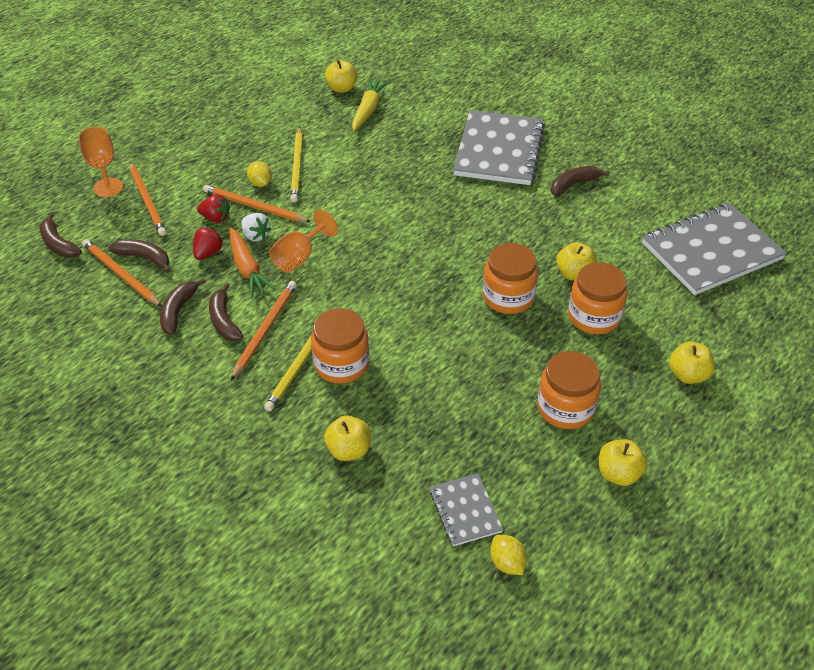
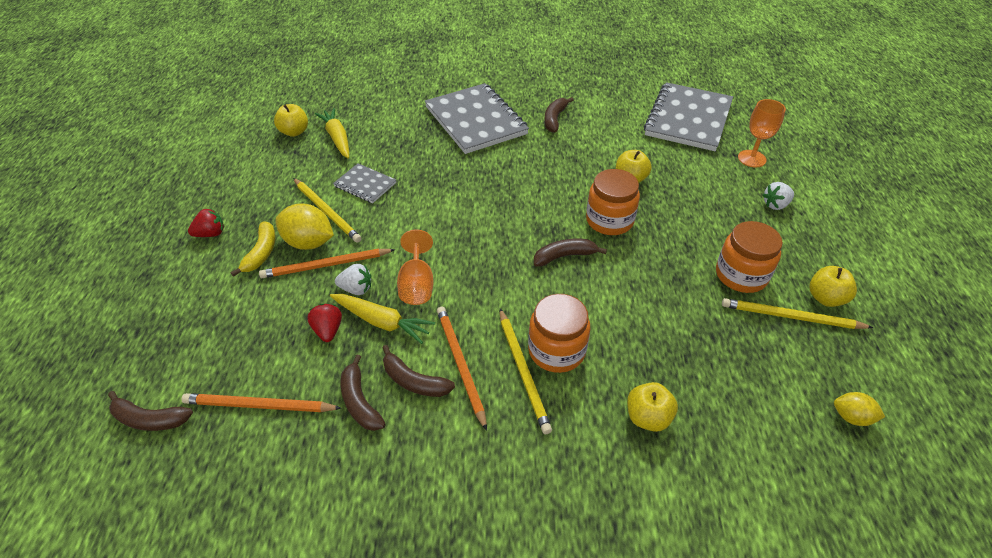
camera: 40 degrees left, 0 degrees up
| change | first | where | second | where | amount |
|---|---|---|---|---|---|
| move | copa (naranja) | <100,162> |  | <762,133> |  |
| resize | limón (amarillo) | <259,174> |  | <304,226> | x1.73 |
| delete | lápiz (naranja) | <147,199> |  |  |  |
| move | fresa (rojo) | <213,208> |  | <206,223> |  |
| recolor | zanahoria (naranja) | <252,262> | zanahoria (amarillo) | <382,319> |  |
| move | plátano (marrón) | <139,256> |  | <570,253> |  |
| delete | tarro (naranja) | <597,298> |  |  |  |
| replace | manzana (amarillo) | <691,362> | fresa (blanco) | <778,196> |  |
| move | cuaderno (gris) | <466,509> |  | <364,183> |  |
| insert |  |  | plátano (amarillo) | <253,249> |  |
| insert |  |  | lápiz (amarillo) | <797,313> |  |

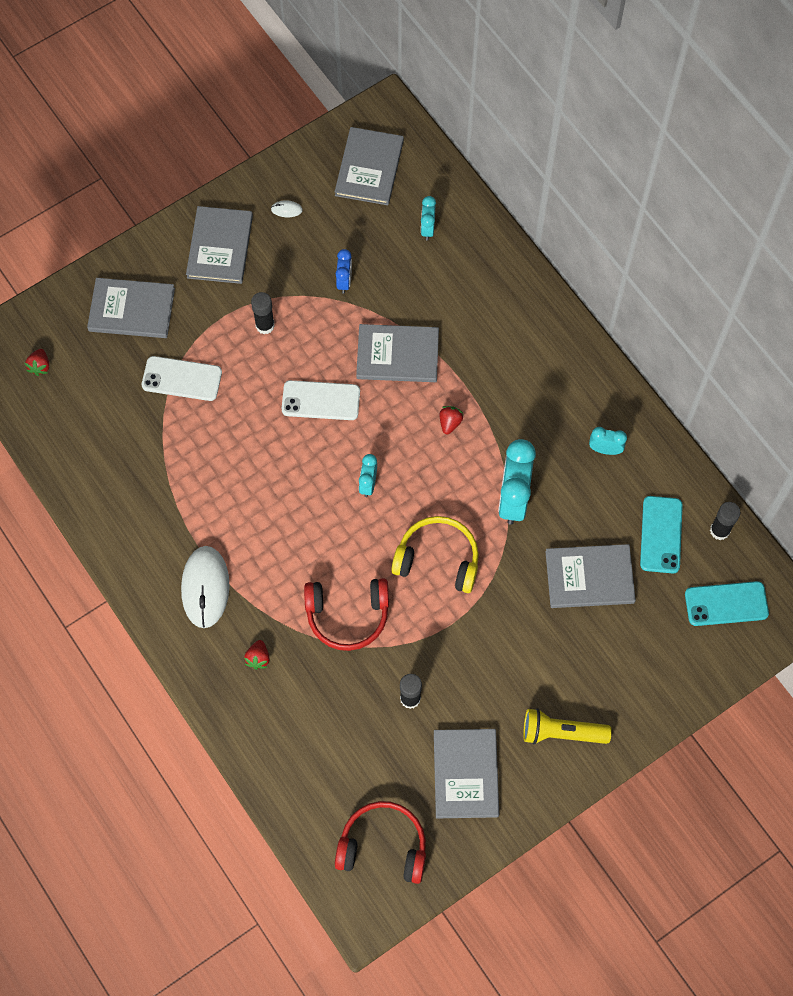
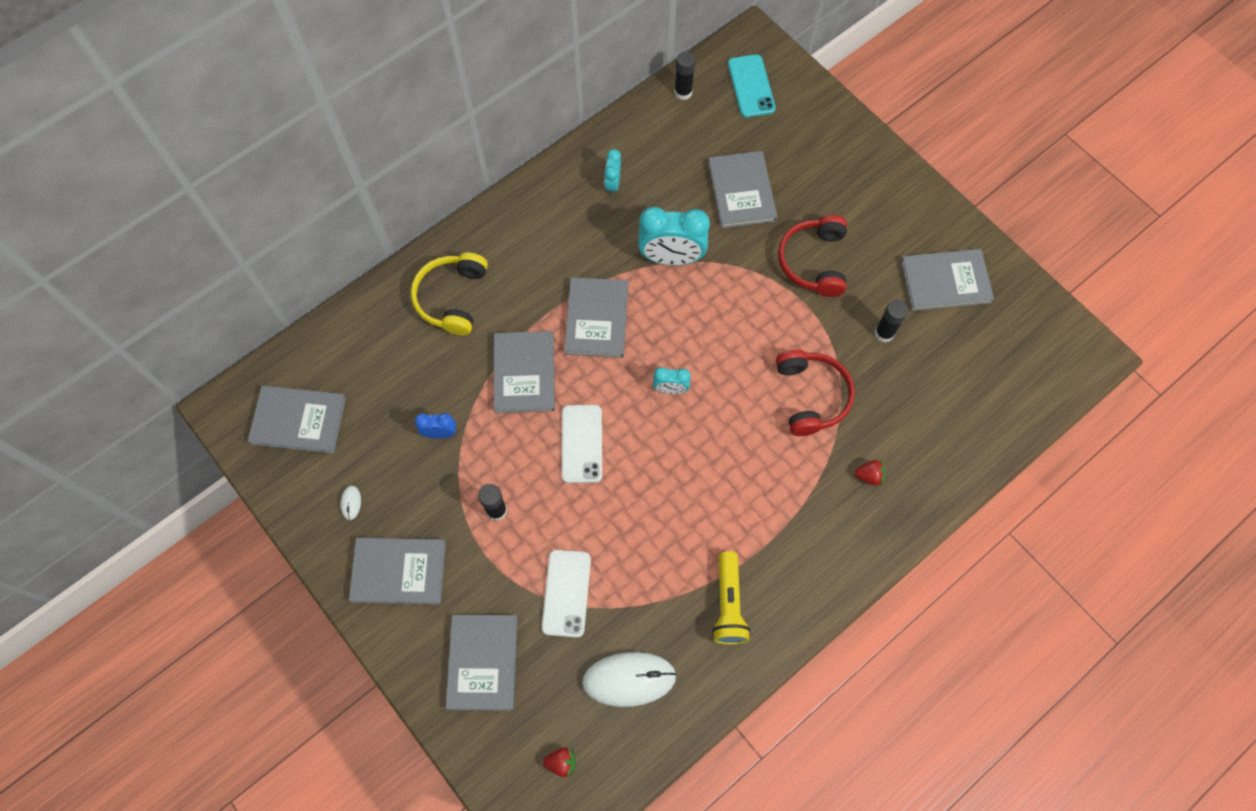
camera: 95 degrees left, 0 degrees up
| change | first | where | second | where | amount |
|---|---|---|---|---|---|
| delete | despertador (turquesa) | <428,218> |  |  |  |
| replace | fresa (rojo) | <451,420> | libro (gris) | <596,317> |  |
| delete | móvil (turquesa) | <661,534> |  |  |  |
| move | auriculares (amarillo) | <435,554> |  | <449,294> |  |
| move | ratón (blanco) | <205,587> |  | <629,679> |  |
| move | lámpara de mano (amarillo) | <567,726> |  | <731,598> |  |
| move | auriculares (rojo) | <380,842> |  | <812,256> |  |

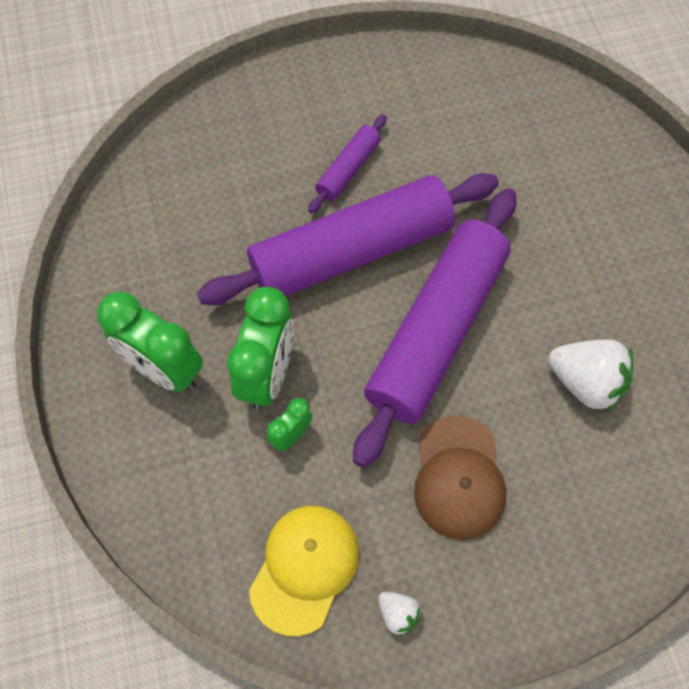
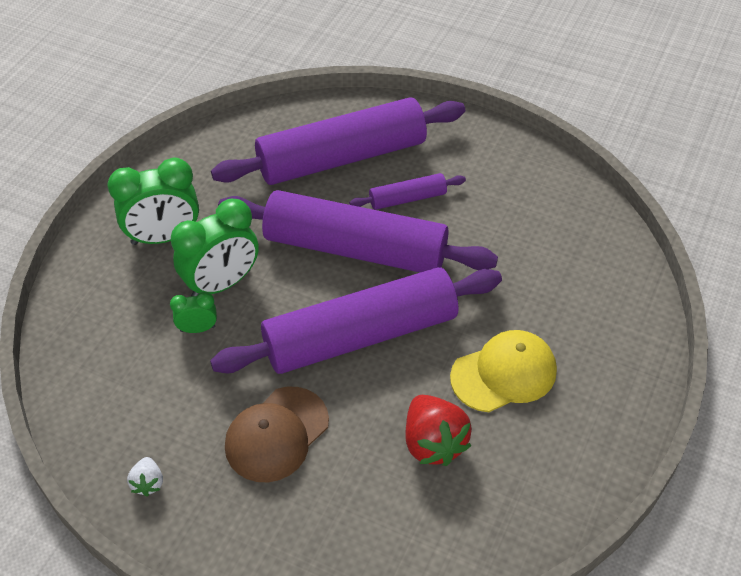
camera: 40 degrees right, 15 degrees down
| change | first | where | second | where | amount |
|---|---|---|---|---|---|
| rotate | despertador (verde) | <150,342> |  | <153,201> | 90 degrees counterclockwise |
| recolor | fresa (blanco) | <590,375> | fresa (rojo) | <438,430> |  |
| move | gorra (amarillo) | <304,571> |  | <503,371> |  |
| insert |  |  | rodillo (morado) | <338,141> |  |

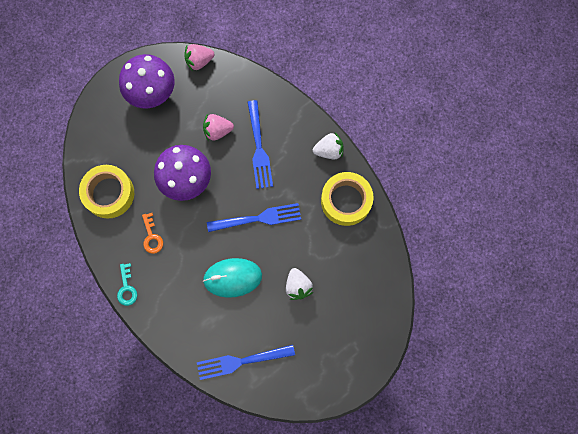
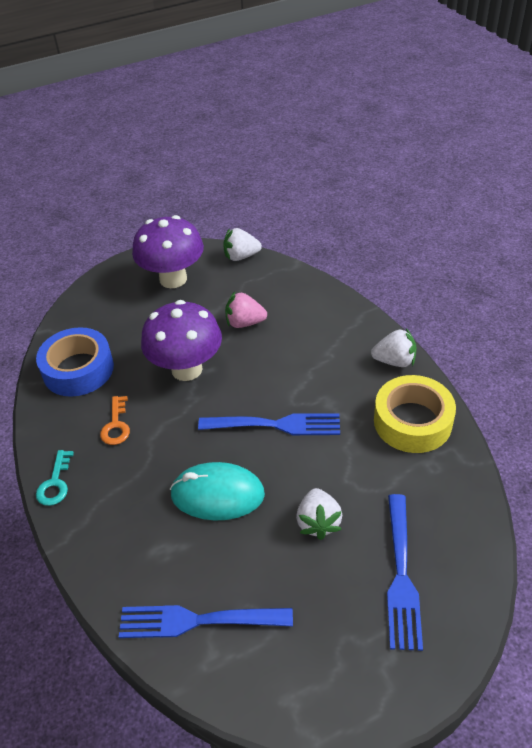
camera: 15 degrees right, 30 degrees down
| change | first | where | second | where | amount |
|---|---|---|---|---|---|
| recolor | fresa (rosa) | <199,58> | fresa (blanco) | <242,244> |  |
| move | tenedor (azul) | <260,144> |  | <405,572> |  |
| recolor | cinta adhesiva (amarillo) | <106,192> | cinta adhesiva (azul) | <75,362> |  |

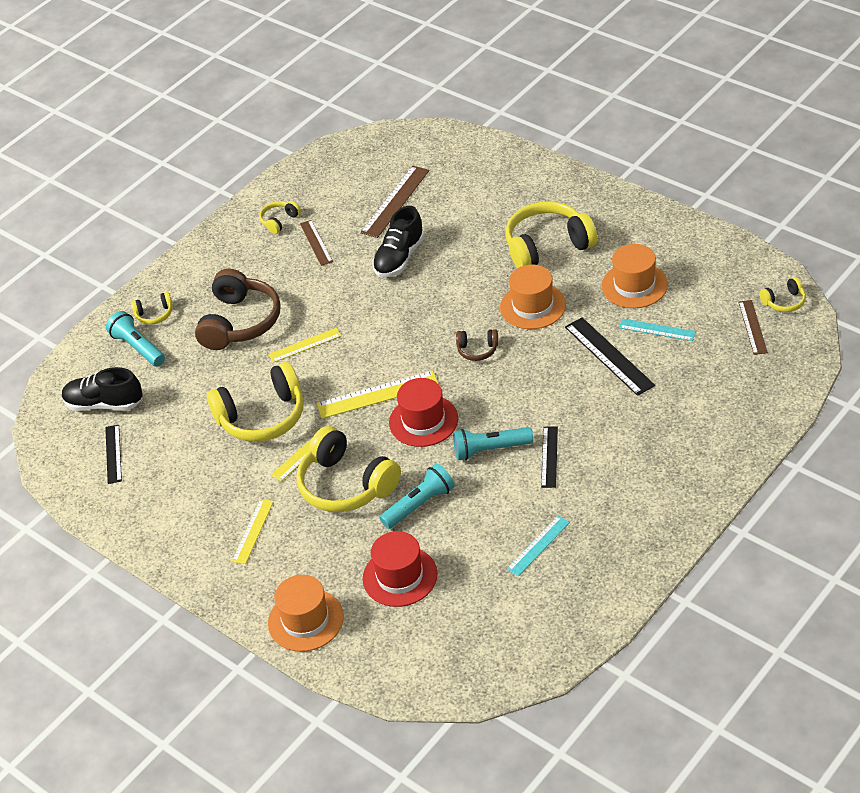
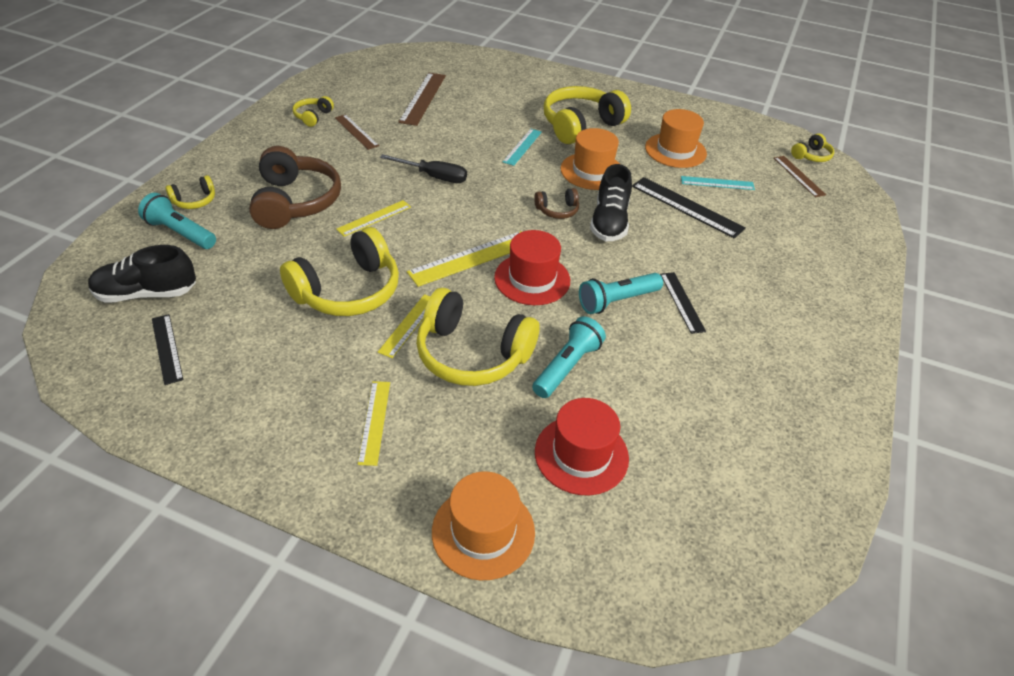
camera: 25 degrees left, 0 degrees up
| change | first | where | second | where | amount |
|---|---|---|---|---|---|
| move | zapato (negro) | <398,241> |  | <611,202> |  |
| move | regla (turquesa) | <538,546> |  | <522,147> |  |
| insert |  |  | destornillador (negro) | <423,168> |  |

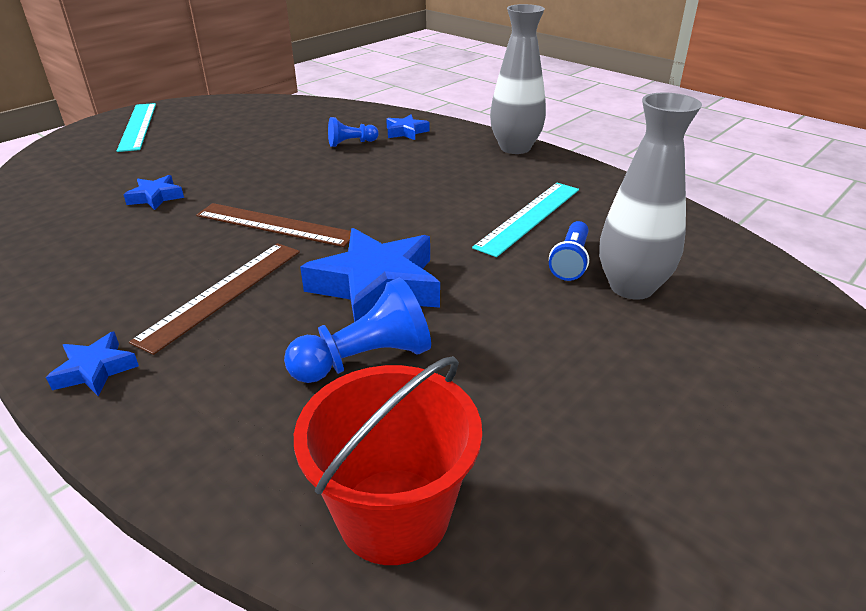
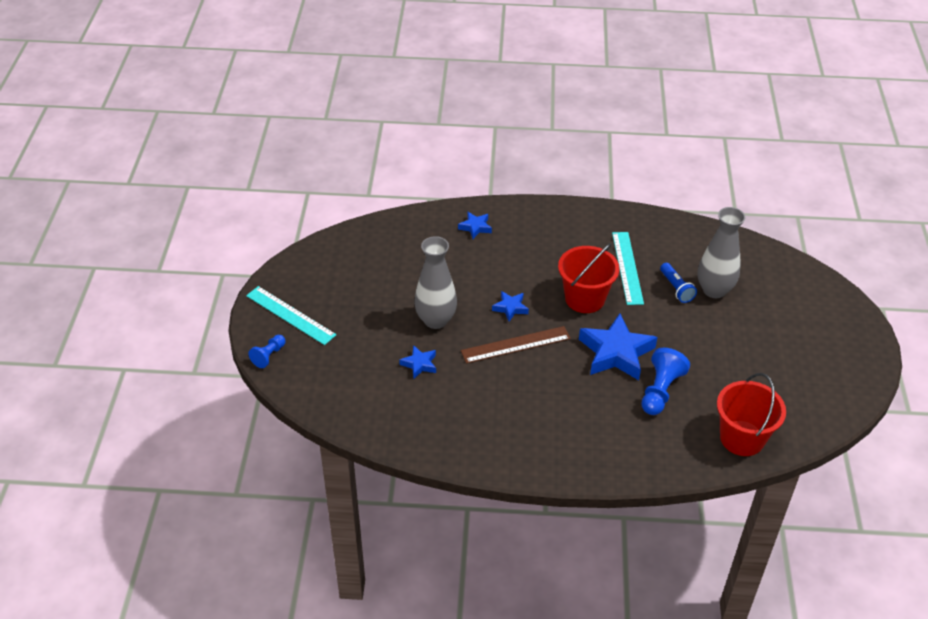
camera: 40 degrees left, 10 degrees up
| change | first | where | second | where | amount |
|---|---|---|---|---|---|
| move | florero (gris) | <518,79> |  | <435,282> |  |
| move | peón (azul) | <353,132> |  | <267,351> |  |
| delete | regla (marrón) | <214,299> |  |  |  |
| move | estrella (azul) | <92,363> |  | <510,306> |  |
| insert |  |  | balde (rojo) | <589,278> |  |

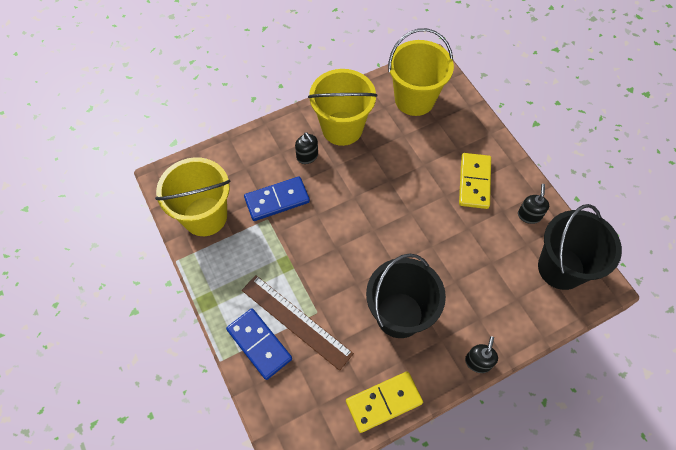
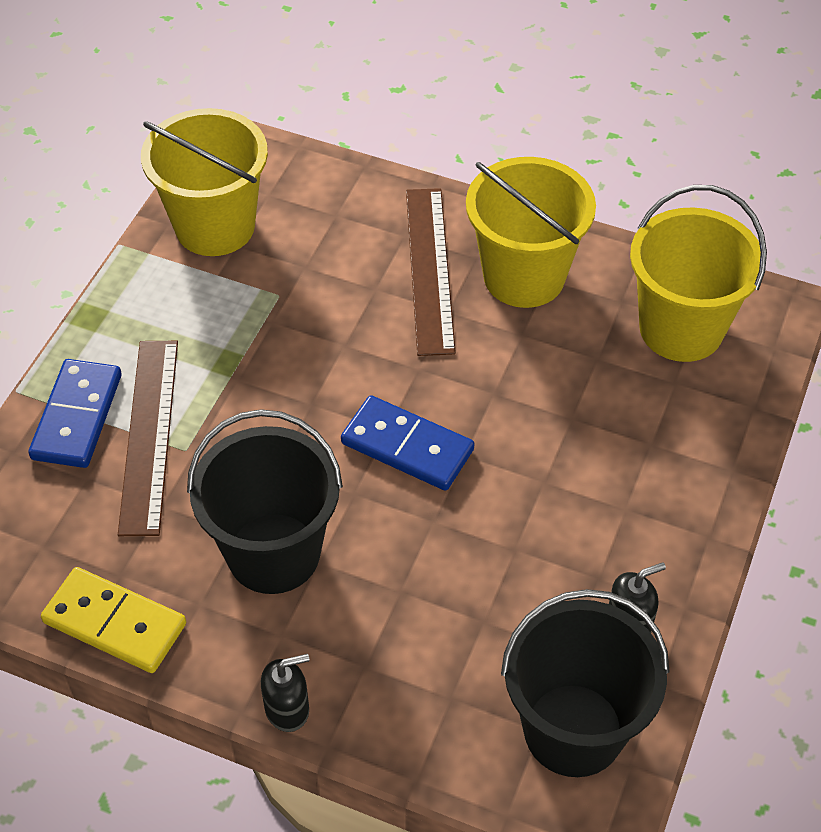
camera: 50 degrees right, 10 degrees down
| change | first | where | second | where | amount |
|---|---|---|---|---|---|
| replace | dispensador de jabón (negro) | <306,148> | regla (marrón) | <431,272> |  |
| delete | ficha de dominó (amarillo) | <475,181> |  |  |  |
| move | ficha de dominó (azul) | <277,198> |  | <407,443> |  |

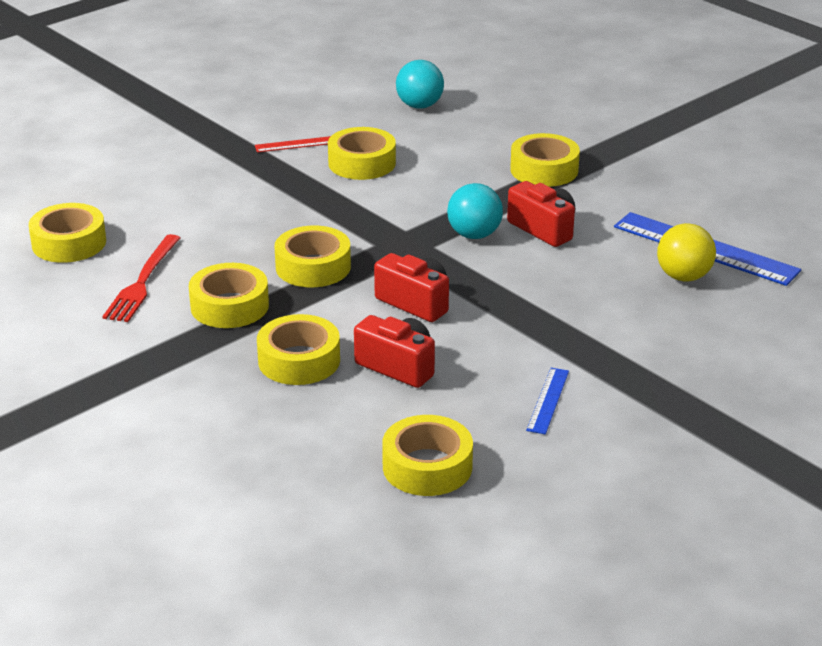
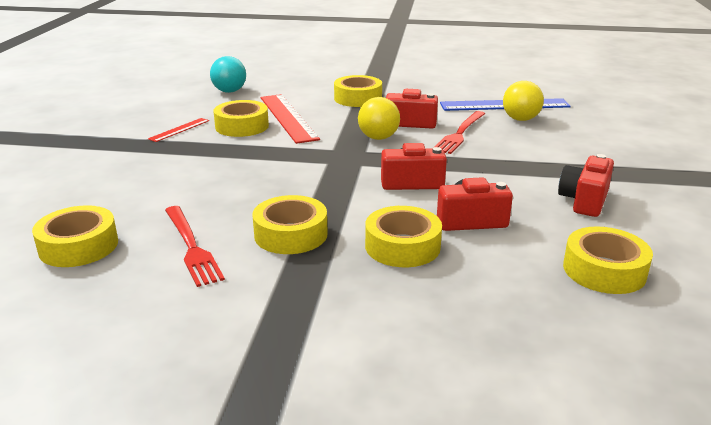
camera: 40 degrees left, 5 degrees down
| change | first | where | second | where | amount |
|---|---|---|---|---|---|
| recolor | pelota (turquesa) | <475,211> | pelota (amarillo) | <379,118> |  |
| delete | cinta adhesiva (amarillo) | <313,256> |  |  |  |
| replace | regla (azul) | <547,401> | cámara (rojo) | <586,185> |  |
| insert |  |  | regla (rojo) | <290,119> |  |
| insert |  |  | tenedor (rojo) | <459,132> |  |

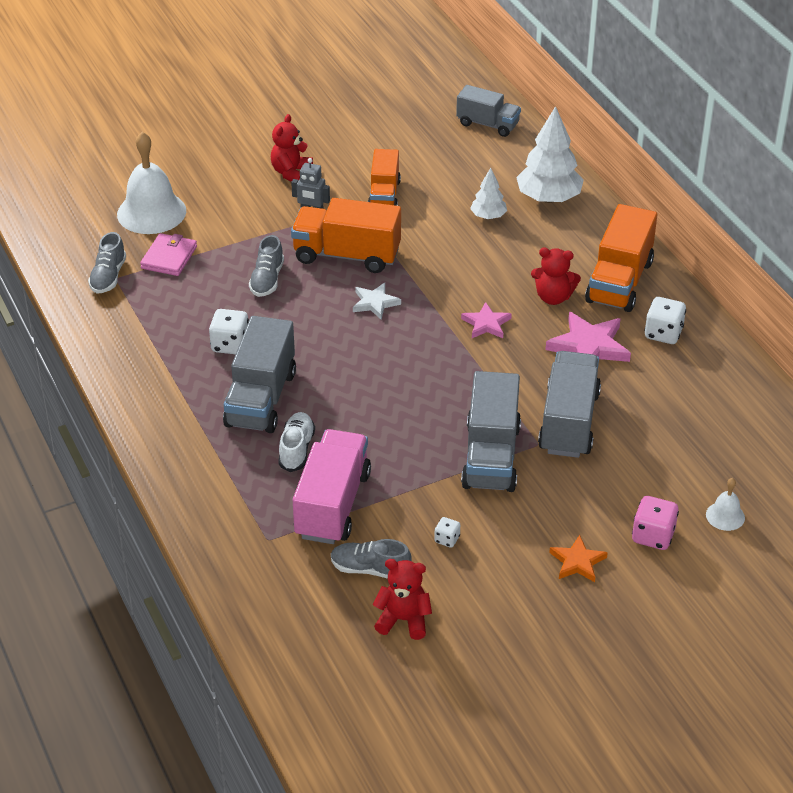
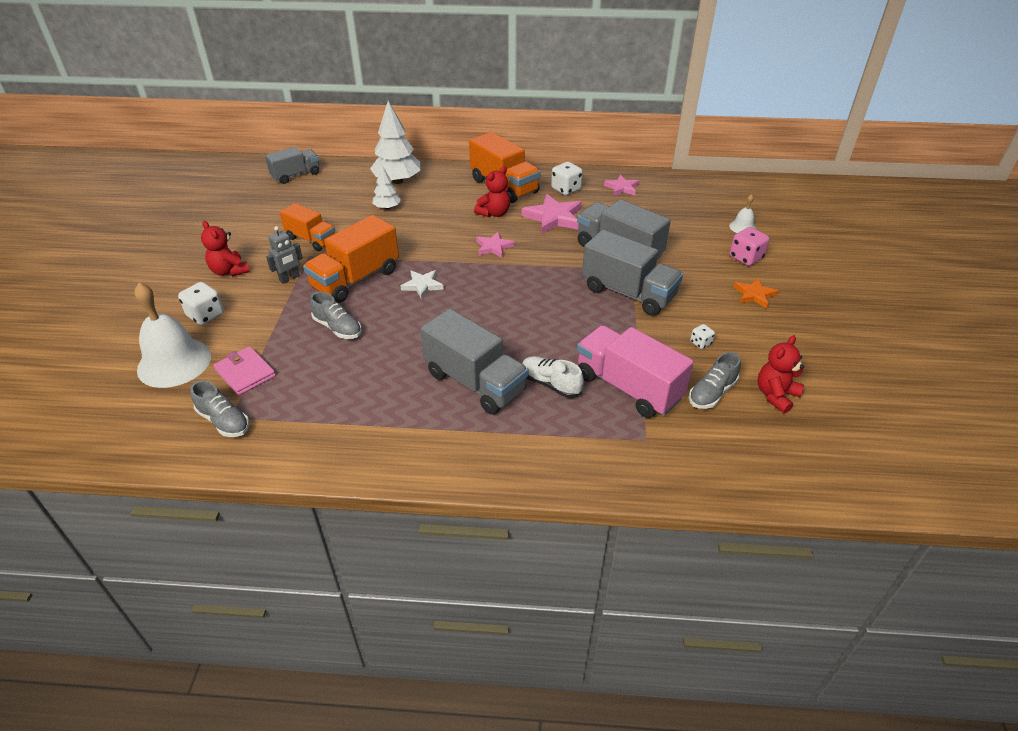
camera: 60 degrees left, 0 degrees up
| change | first | where | second | where | amount |
|---|---|---|---|---|---|
| move | dado (blanco) | <229,331> |  | <201,303> |  |
| insert |  |  | estrella (rosa) | <621,185> |  |

